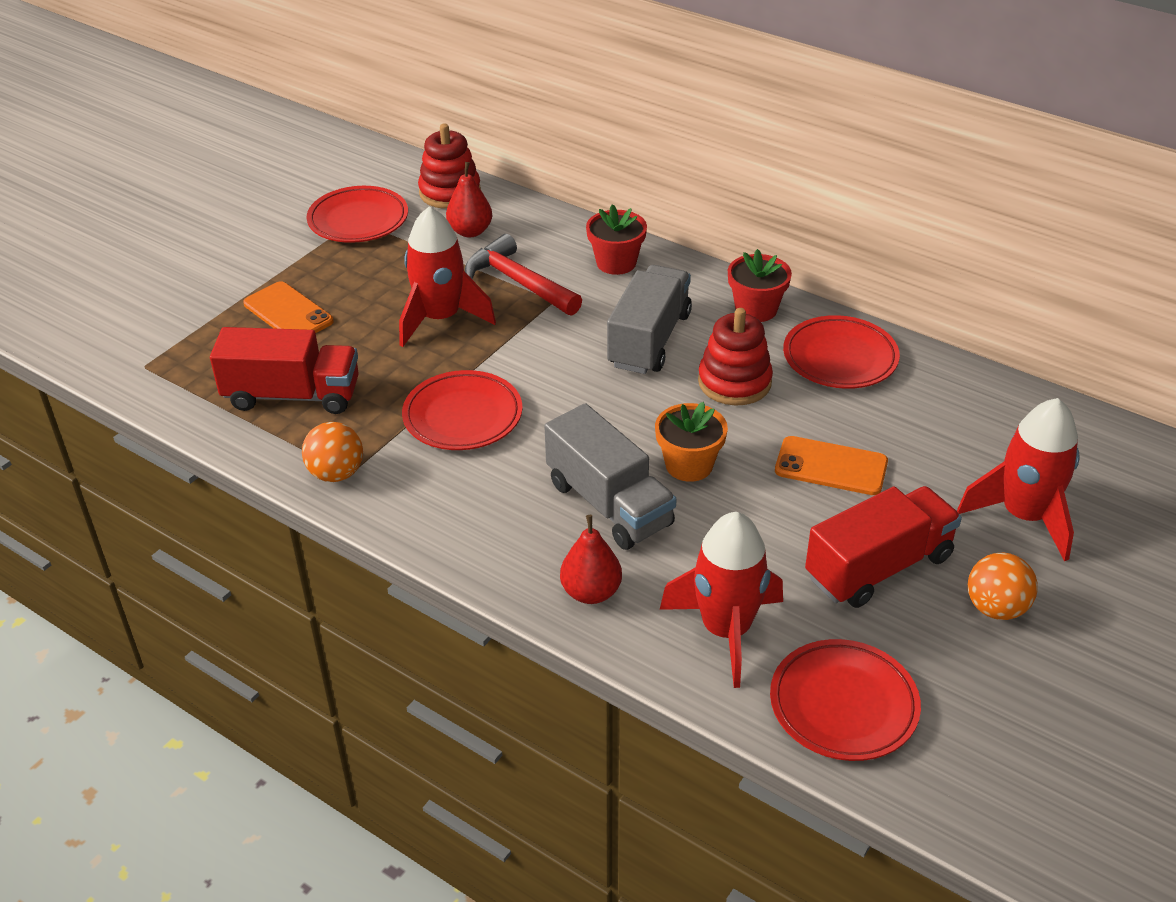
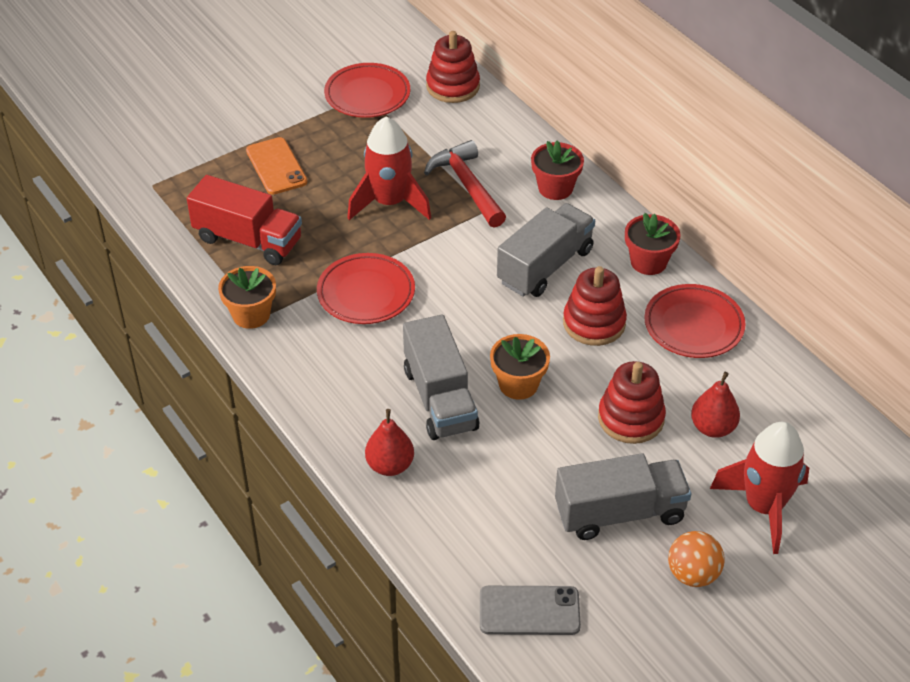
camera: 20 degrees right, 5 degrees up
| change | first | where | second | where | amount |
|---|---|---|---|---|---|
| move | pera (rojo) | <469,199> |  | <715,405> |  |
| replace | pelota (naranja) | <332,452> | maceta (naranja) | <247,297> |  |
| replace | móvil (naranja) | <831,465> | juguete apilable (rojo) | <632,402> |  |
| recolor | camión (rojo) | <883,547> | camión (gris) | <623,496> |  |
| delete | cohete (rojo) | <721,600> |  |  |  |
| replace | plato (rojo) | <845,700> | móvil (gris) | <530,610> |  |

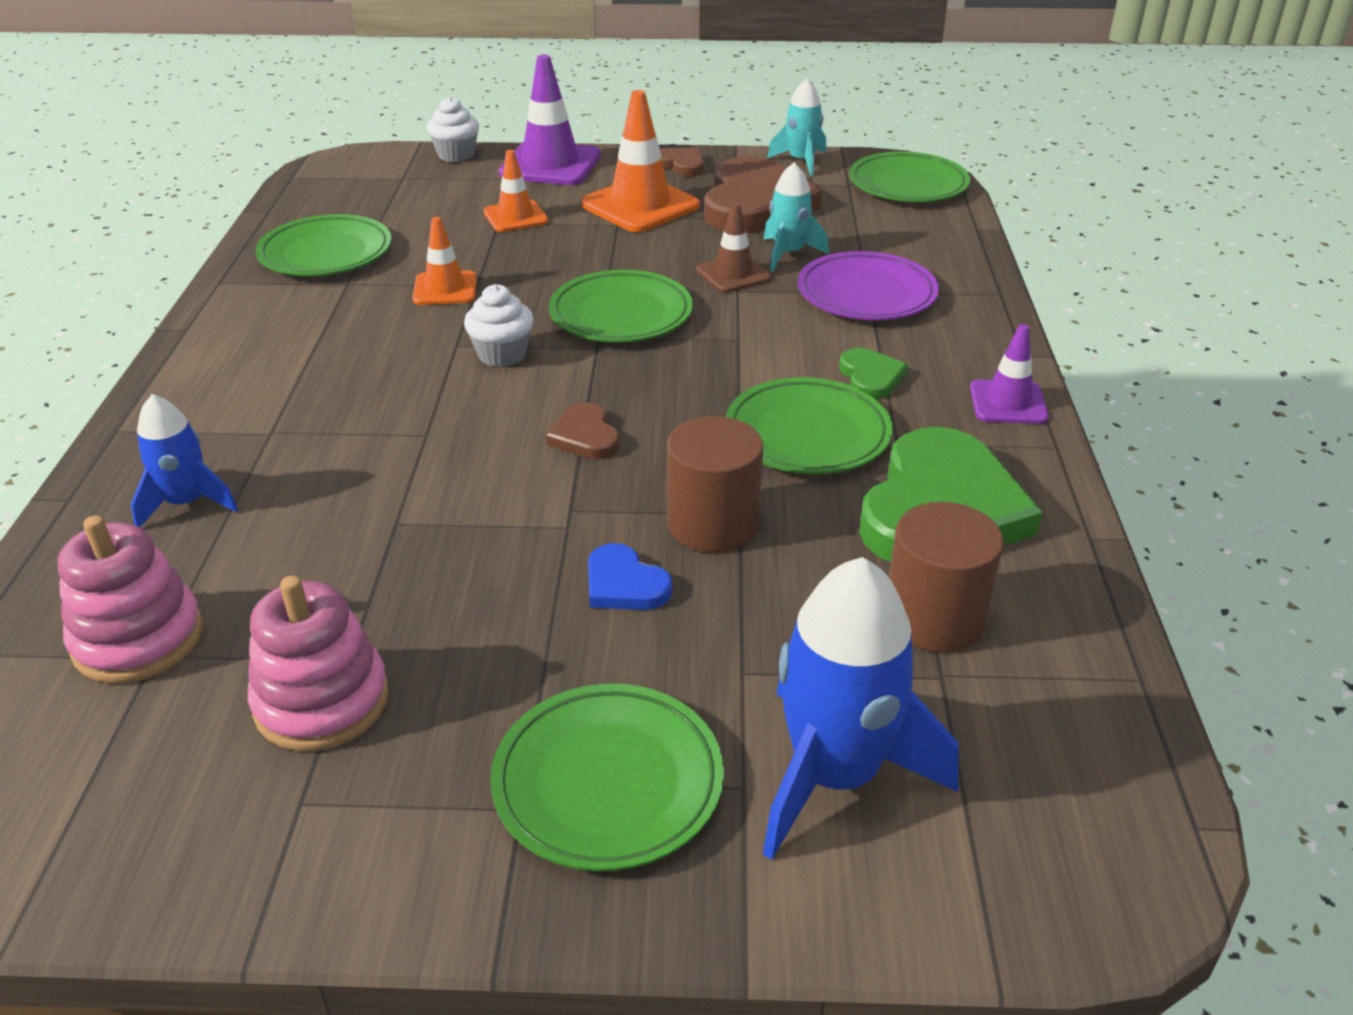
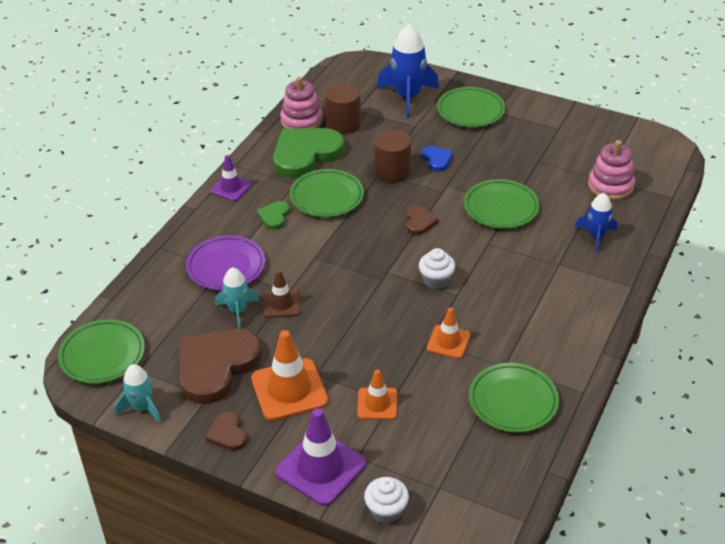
camera: 155 degrees left, 5 degrees up
| change | first | where | second | where | amount |
|---|---|---|---|---|---|
| move | plato (verde) | <621,306> |  | <502,204> |  |
| move | juguete apilable (rosa) | <318,663> |  | <301,102> |  |

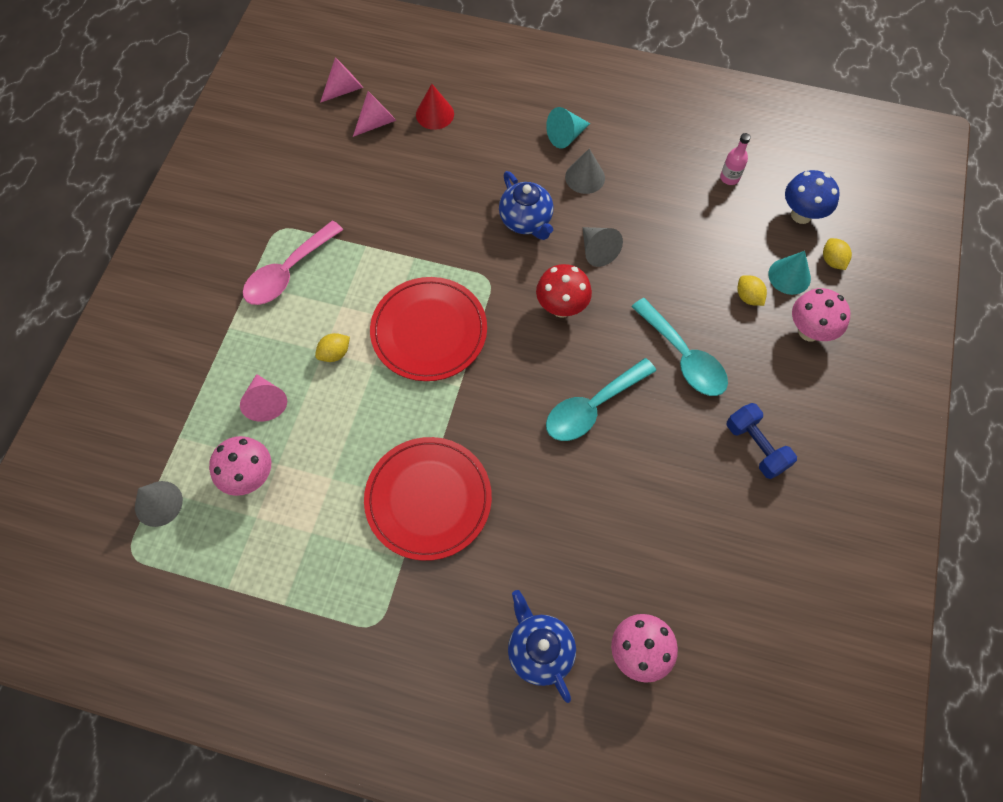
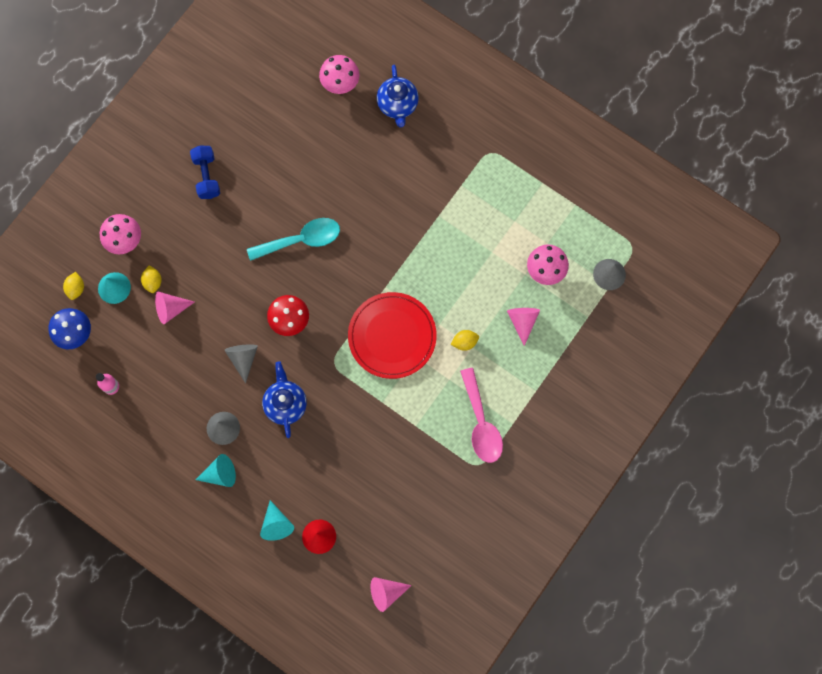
camera: 160 degrees left, 10 degrees up
| change | first | where | second | where | amount |
|---|---|---|---|---|---|
| move | cono (rosa) | <374,114> |  | <174,308> |  |
| rotate | cuchara (rosa) | <293,262> |  | <481,415> | 105 degrees clockwise |
| delete | cuchara (turquesa) | <679,347> |  |  |  |
| delete | plato (rojo) | <428,499> |  |  |  |
| insert |  |  | cono (turquesa) | <277,520> |  |

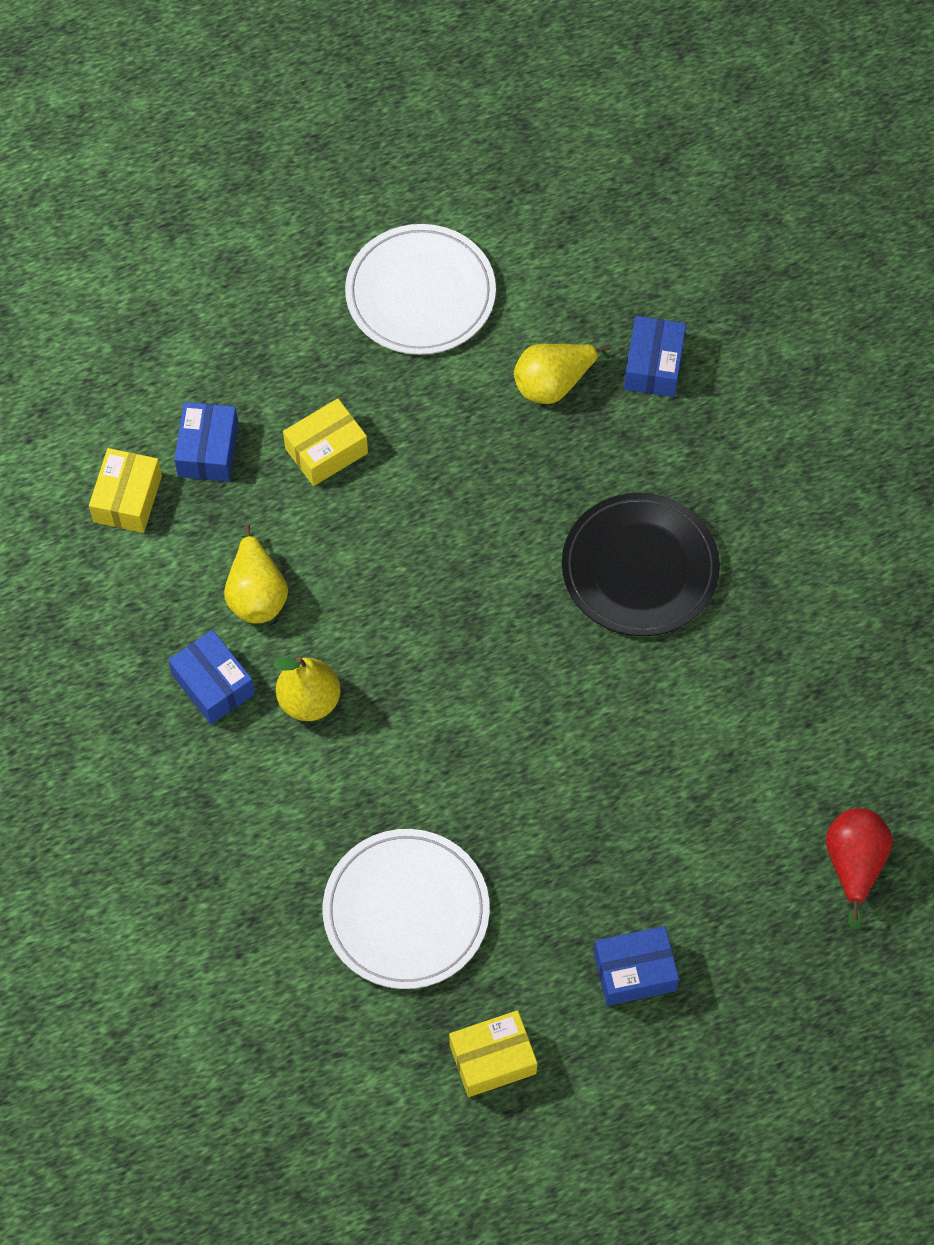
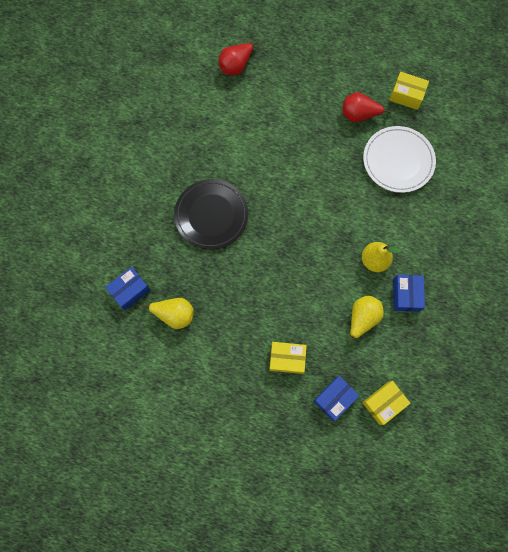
camera: 140 degrees left, 10 degrees up
| change | first | where | second | where | amount |
|---|---|---|---|---|---|
| delete | plato (blanco) | <420,289> |  |  |  |
| delete | caja (azul) | <636,966> |  |  |  |
| insert |  |  | pera (rojo) | <367,107> |  |

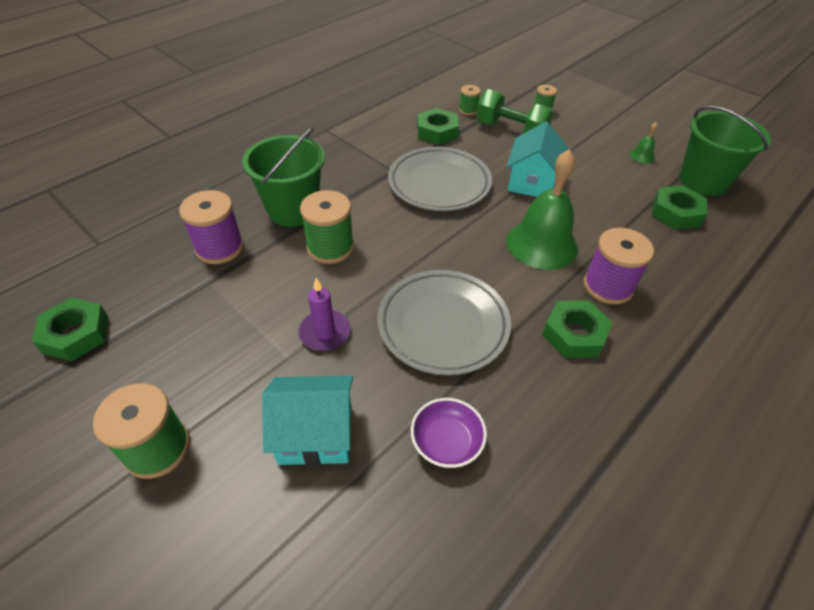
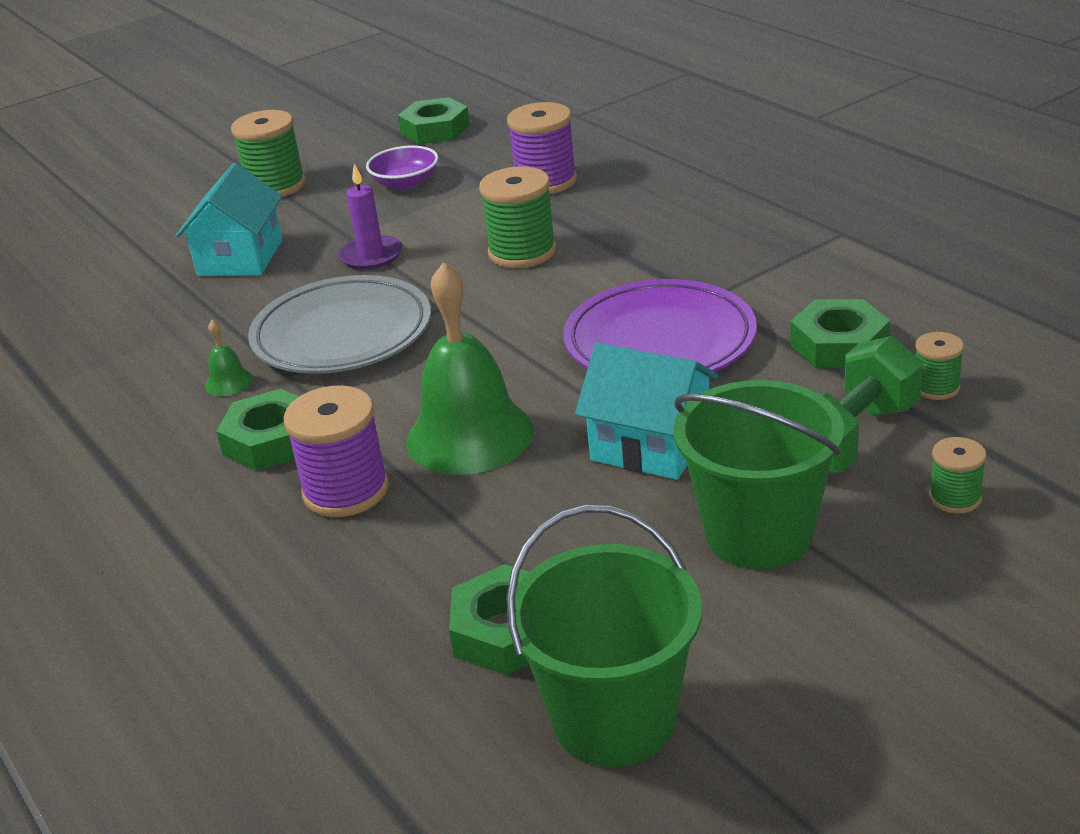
camera: 105 degrees right, 15 degrees down
| change | first | where | second | where | amount |
|---|---|---|---|---|---|
| move | campana (verde) | <644,142> |  | <229,358> |  |
| move | balde (verde) | <283,177> |  | <759,474> |  |
| recolor | plato (gris) | <440,179> | plato (morado) | <660,325> |  |
| move | cuenco (morado) | <449,433> |  | <402,167> |  |

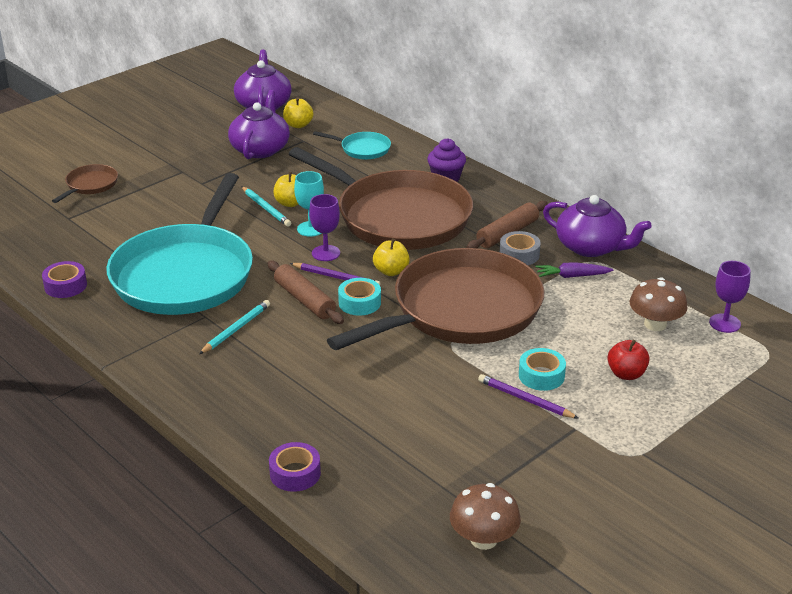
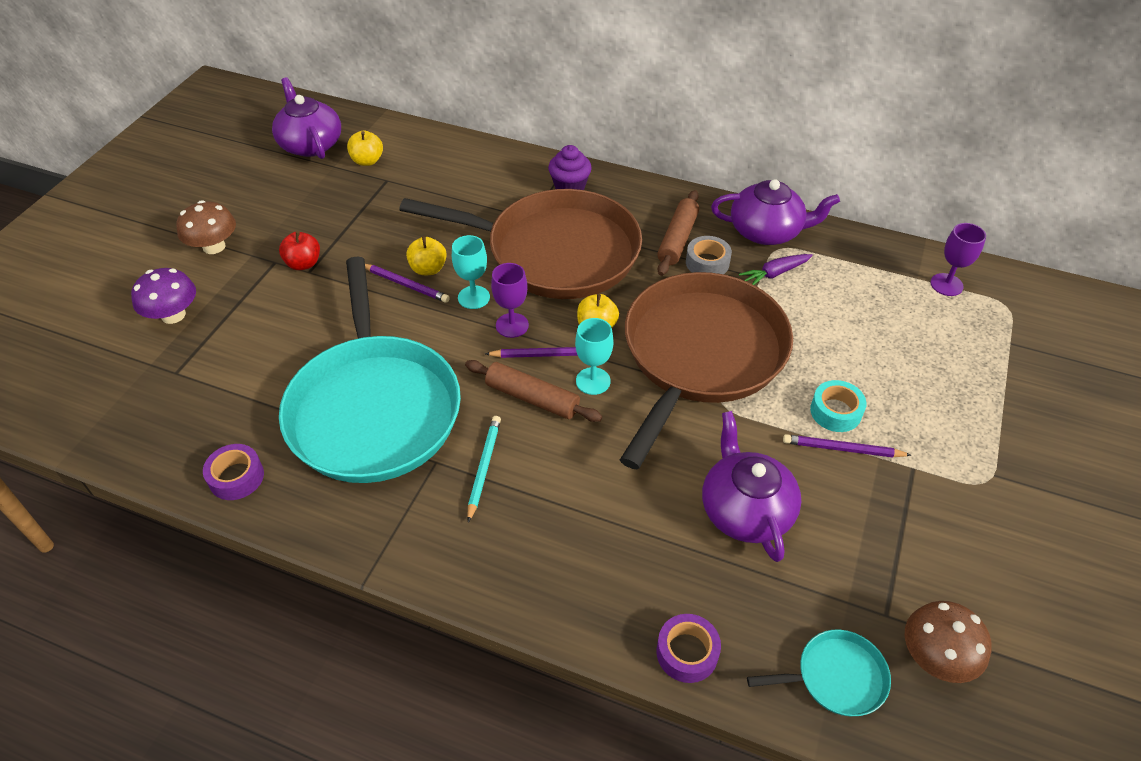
camera: 25 degrees left, 15 degrees up
| change | first | where | second | where | amount |
|---|---|---|---|---|---|
| move | tetera (morado) | <259,124> |  | <751,486> |  |
| move | sartén (turquesa) | <352,145> |  | <819,673> |  |
| replace | sartén (marrón) | <85,183> | seta (morado) | <163,296> |  |
| recolor | lápiz (turquesa) | <266,206> | lápiz (morado) | <407,283> |  |
| move | seta (marrón) | <658,304> |  | <206,227> |  |
| replace | cinta adhesiva (turquesa) | <359,296> | copa (turquesa) | <594,356> |  |
| move | manzana (rojo) | <628,360> |  | <299,250> |  |

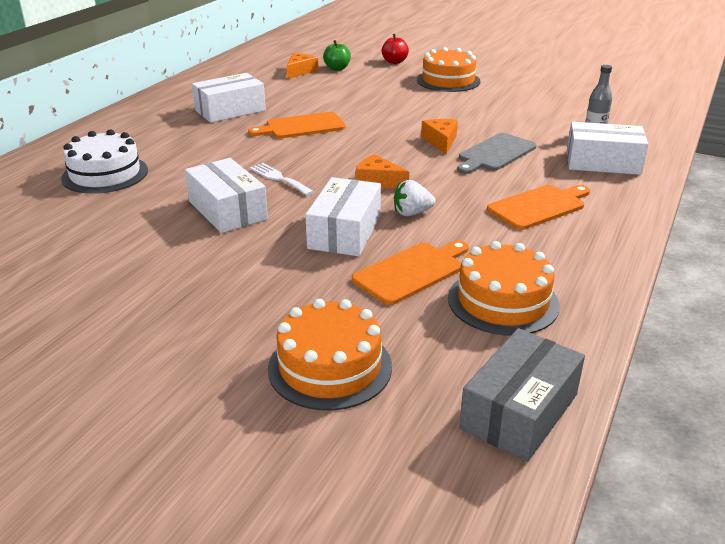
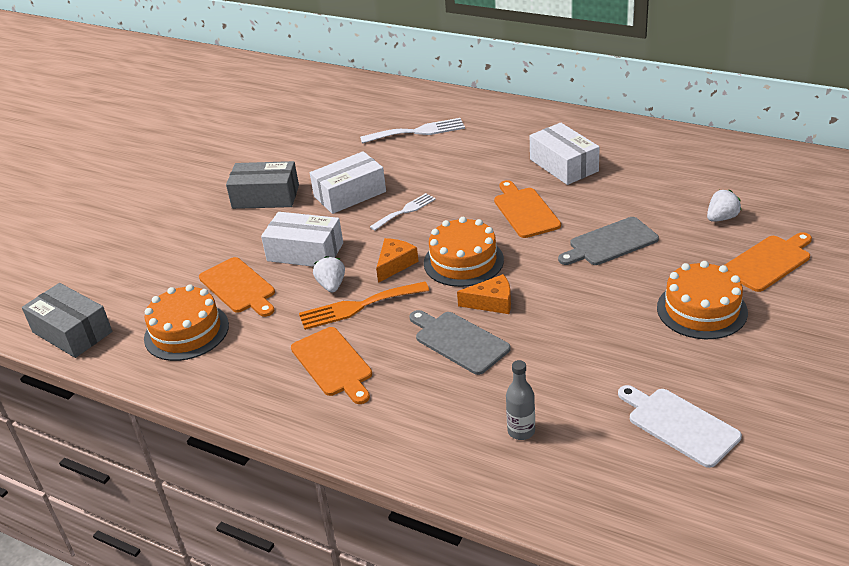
camera: 95 degrees right, 5 degrees up
| change | first | where | second | where | amount |
|---|---|---|---|---|---|
| replace | manzana (rojo) | <395,49> | tabla de cortar (naranja) | <768,262> |  |
| replace | manzana (verde) | <337,55> | fresa (blanco) | <724,206> |  |
| delete | queso (naranja) | <302,66> |  |  |  |
| delete | caja (blanco) | <608,148> |  |  |  |
| replace | tarta (blanco) | <104,161> | tenedor (blanco) | <412,131> |  |
| move | tarta (naranja) | <330,355> |  | <464,252> |  |
| insert |  |  | caja (gris) | <262,185> |  |
| insert |  |  | tabla de cortar (gris) | <608,241> |  |
| insert |  |  | tenedor (naranja) | <364,306> |  |
| insert |  |  | tabla de cortar (blanco) | <680,426> |  |

